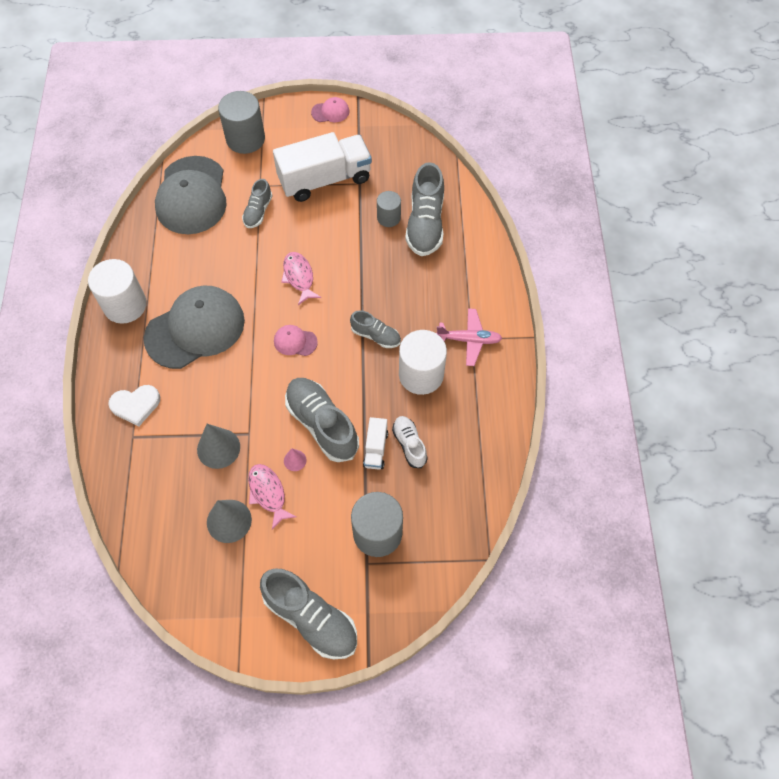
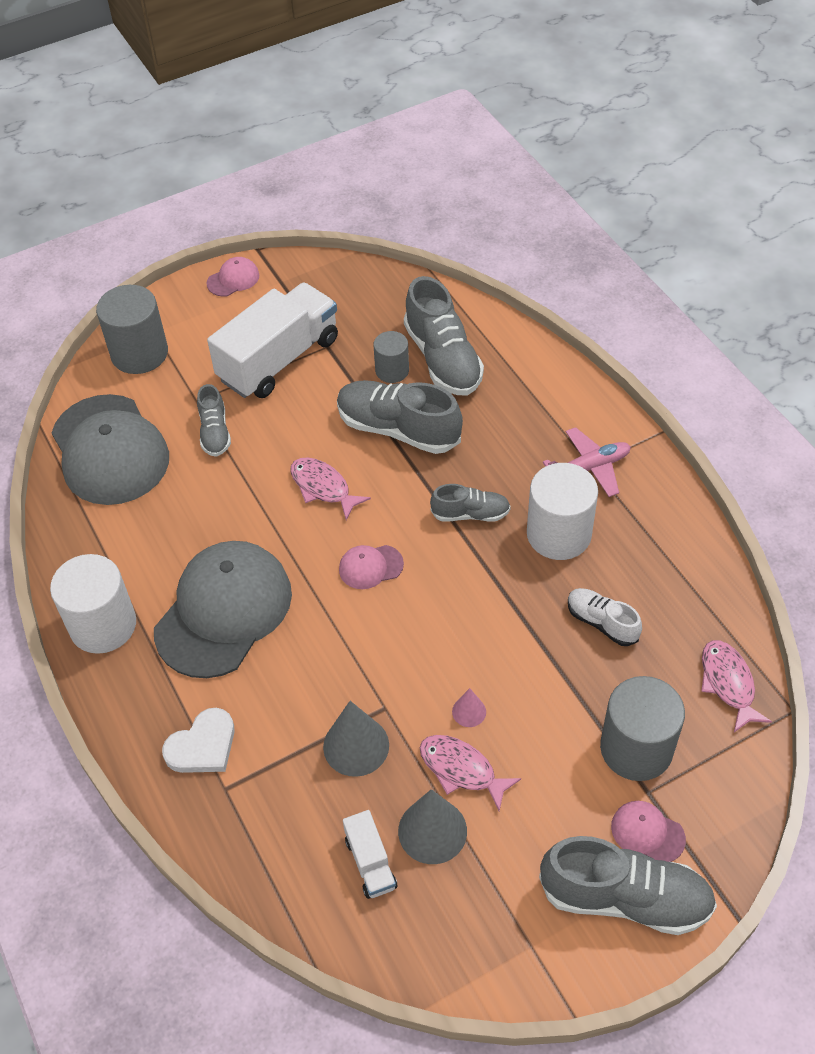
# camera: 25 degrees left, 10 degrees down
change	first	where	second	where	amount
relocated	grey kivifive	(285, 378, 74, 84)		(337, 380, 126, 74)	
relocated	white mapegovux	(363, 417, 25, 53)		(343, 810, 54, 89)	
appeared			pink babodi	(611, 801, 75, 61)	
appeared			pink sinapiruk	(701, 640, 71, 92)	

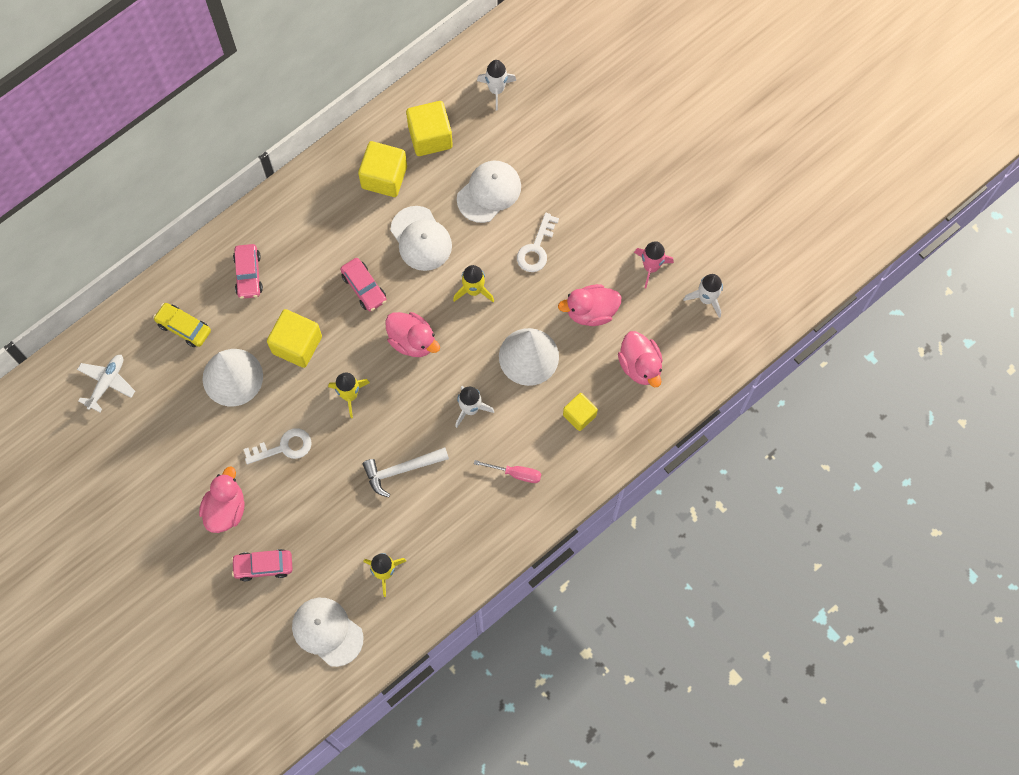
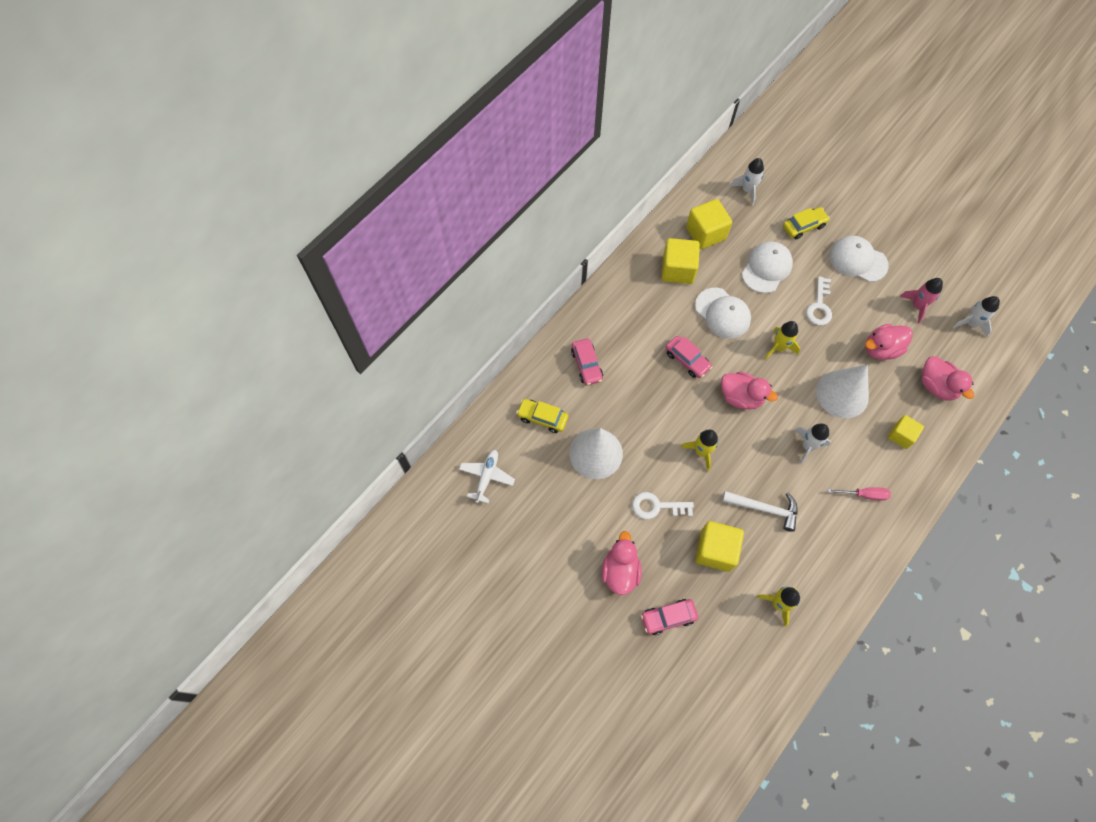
# camera: 10 degrees left, 5 degrees down
change	first	where	second	where	amount
spun	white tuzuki	(243, 428, 69, 36)		(632, 492, 62, 27)	150 degrees counterclockwise
relocated	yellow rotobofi	(267, 309, 55, 59)		(695, 521, 49, 51)	
spun	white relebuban	(363, 447, 86, 50)		(722, 491, 75, 41)	135 degrees counterclockwise
appeared			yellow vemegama	(783, 207, 47, 32)	
relocated	white babodi	(292, 598, 72, 69)		(830, 235, 59, 47)	

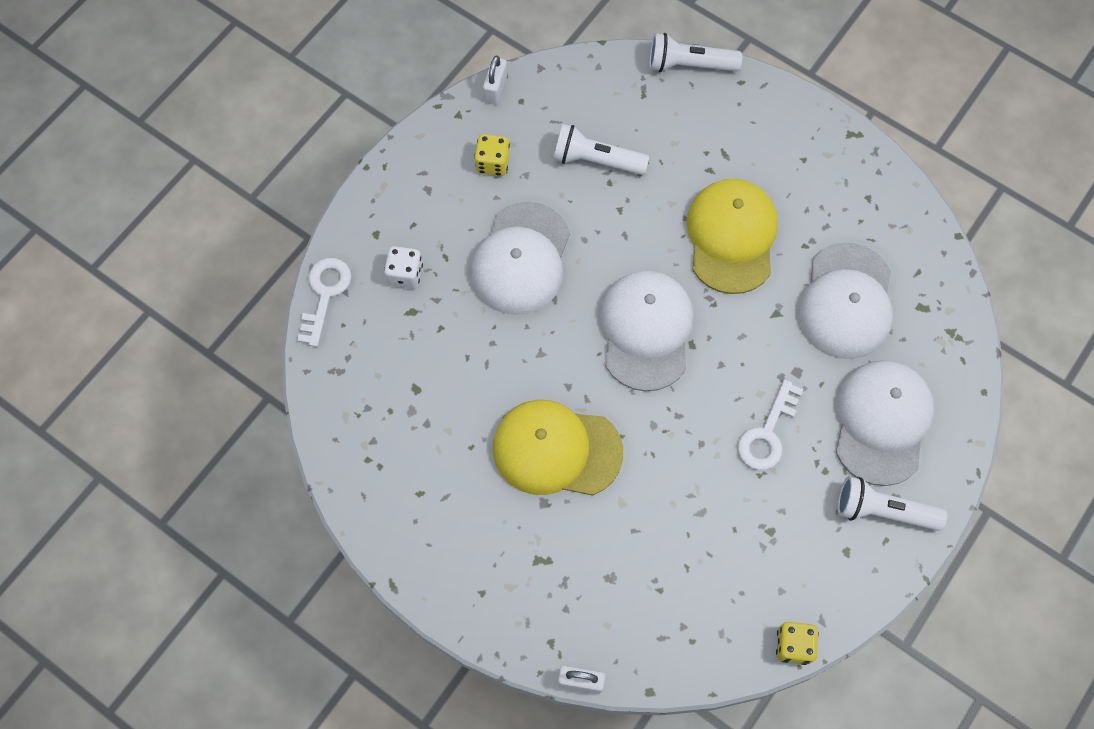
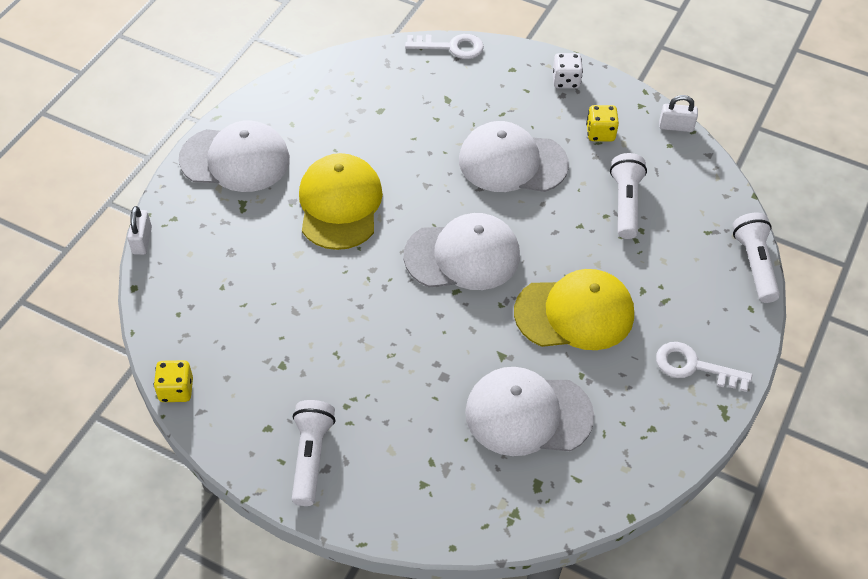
# camera: 80 degrees right, 15 degrees down
change	first	where	second	where	amount
relocated	white babodi	(836, 360, 98, 126)		(179, 120, 111, 72)	
relocated	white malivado	(384, 246, 39, 43)		(553, 53, 30, 36)	
relocated	white tuzuki	(738, 380, 65, 90)		(656, 342, 96, 50)	

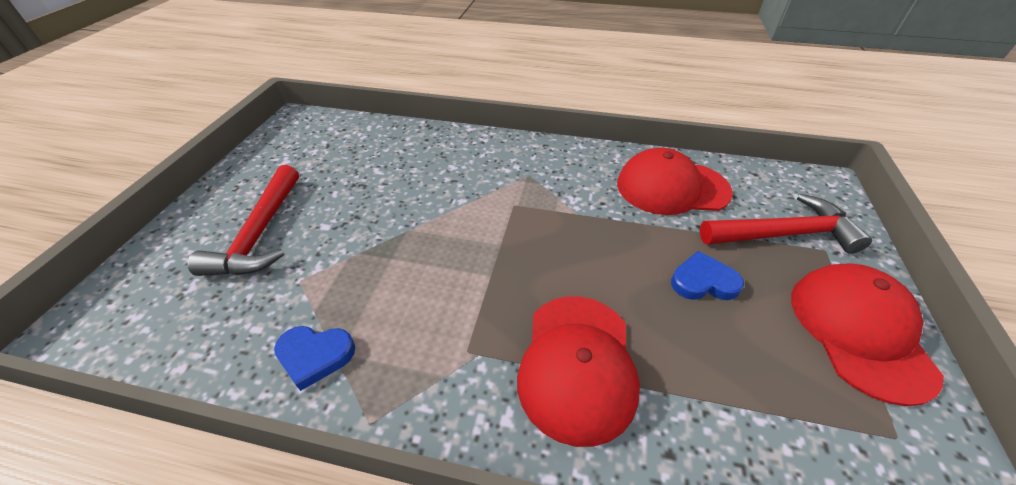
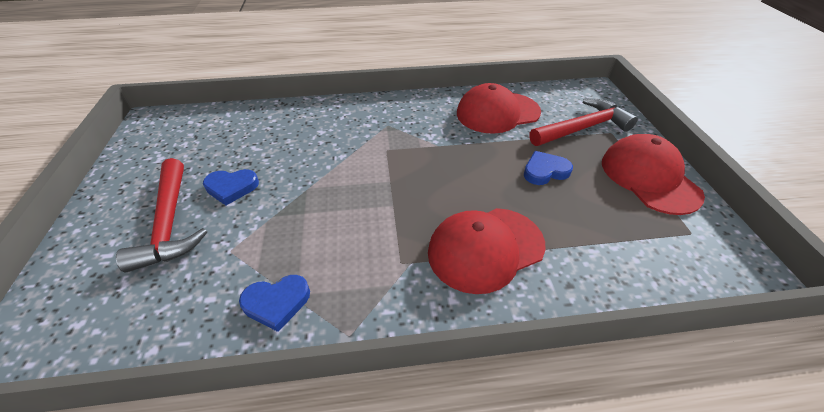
# camera: 20 degrees left, 0 degrees up
change	first	where	second	where	amount
appeared			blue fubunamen	(203, 169, 56, 36)	
spun	red babodi	(517, 296, 123, 151)		(428, 208, 118, 86)	75 degrees clockwise

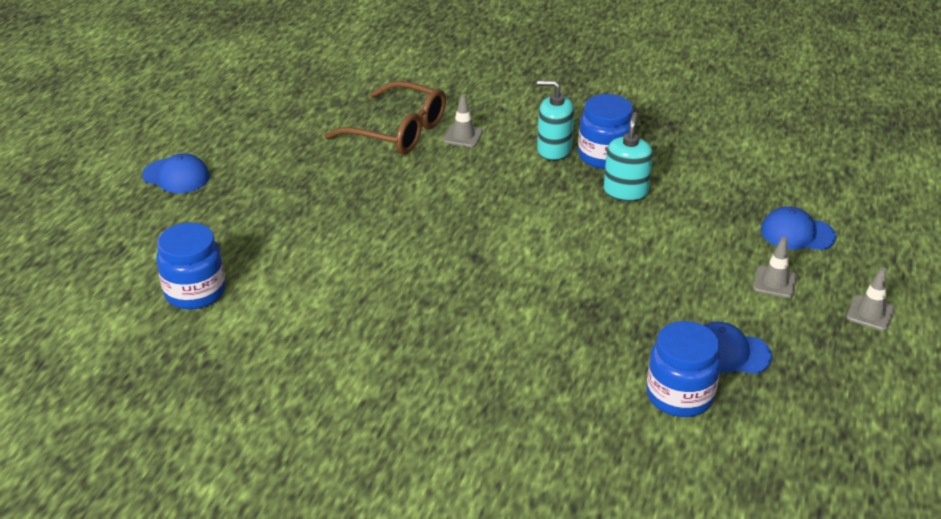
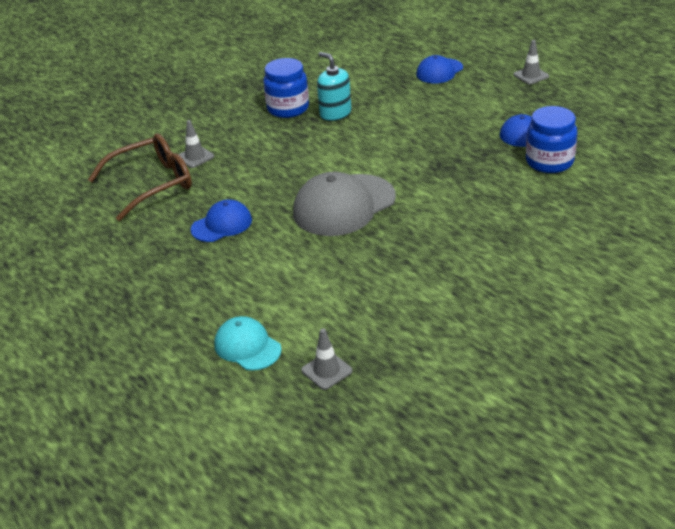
# camera: 55 degrees left, 0 degrees up
change	first	where	second	where	amount
relocated	blue babodi	(142, 153, 68, 40)		(191, 199, 61, 43)	
exchanged	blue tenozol	(156, 222, 70, 87)	turquoise babodi	(214, 316, 68, 55)	
appeared			grey babodi	(293, 172, 103, 64)	
relocated	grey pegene	(753, 237, 44, 61)		(301, 328, 52, 62)	
missing	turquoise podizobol	(537, 80, 37, 81)			

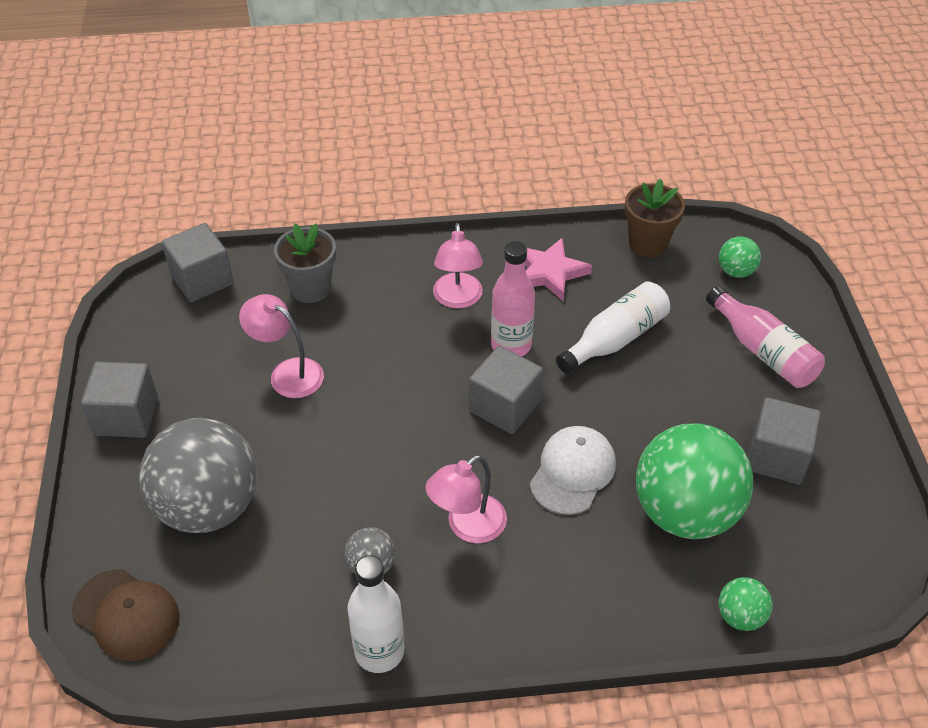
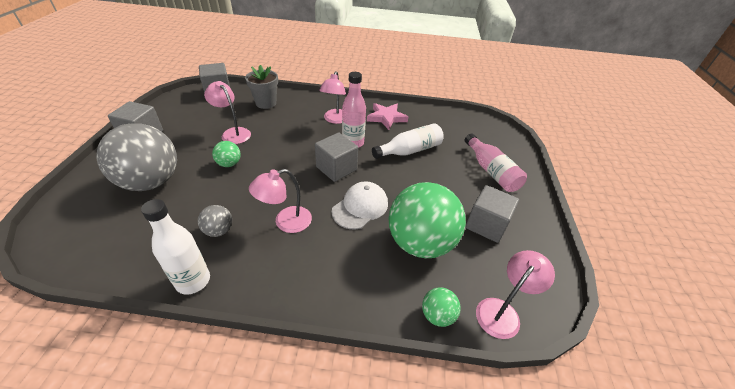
# camera: 10 degrees right, 5 degrees down
change	first	where	second	where	amount
relocated	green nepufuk	(719, 237, 42, 41)		(212, 141, 29, 26)	
appeared			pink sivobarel	(476, 250, 79, 89)	
missing	brown babodi	(72, 569, 108, 93)			
missing	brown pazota	(625, 179, 60, 78)			

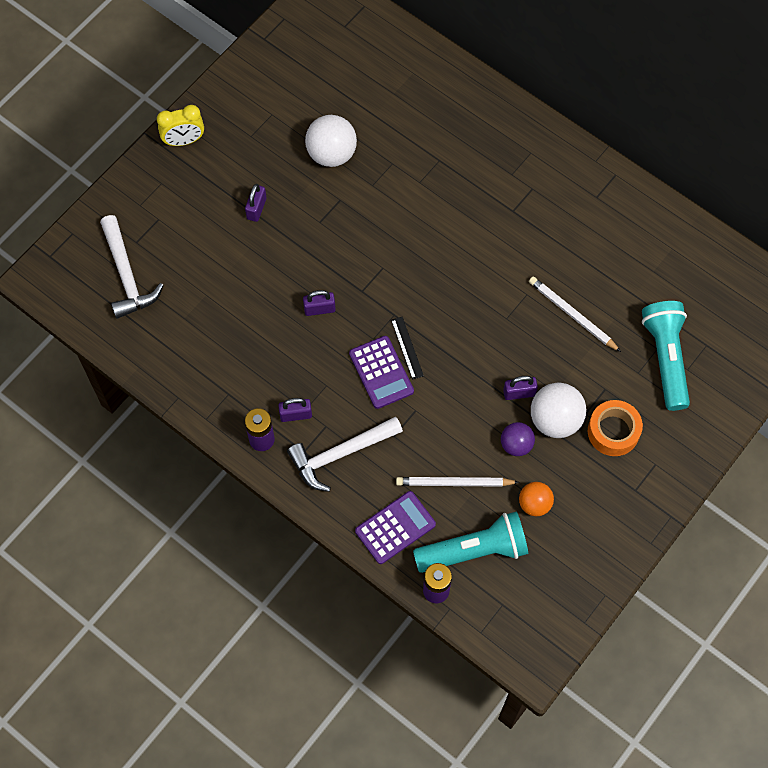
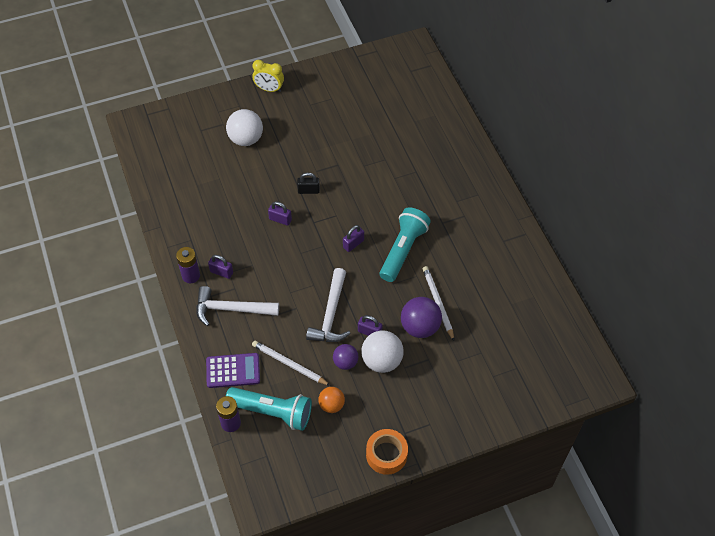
# camera: 30 degrees right, 10 degrees down
change	first	where	second	where	amount
relocated	white nepufuk	(305, 115, 52, 52)		(226, 109, 37, 37)	
appeared			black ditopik	(297, 173, 23, 21)	
relocated	white relebuban	(100, 215, 64, 104)		(306, 268, 45, 74)	
relocated	purple ditopik	(245, 184, 22, 38)		(343, 225, 21, 27)	
relocated	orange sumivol	(588, 400, 55, 56)		(366, 429, 42, 46)	
relocated	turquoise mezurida	(642, 301, 48, 110)		(379, 207, 52, 75)	
appeared			purple nepufuk	(401, 297, 41, 41)	
missing	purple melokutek	(349, 336, 65, 73)			
missing	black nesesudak	(391, 317, 33, 63)			

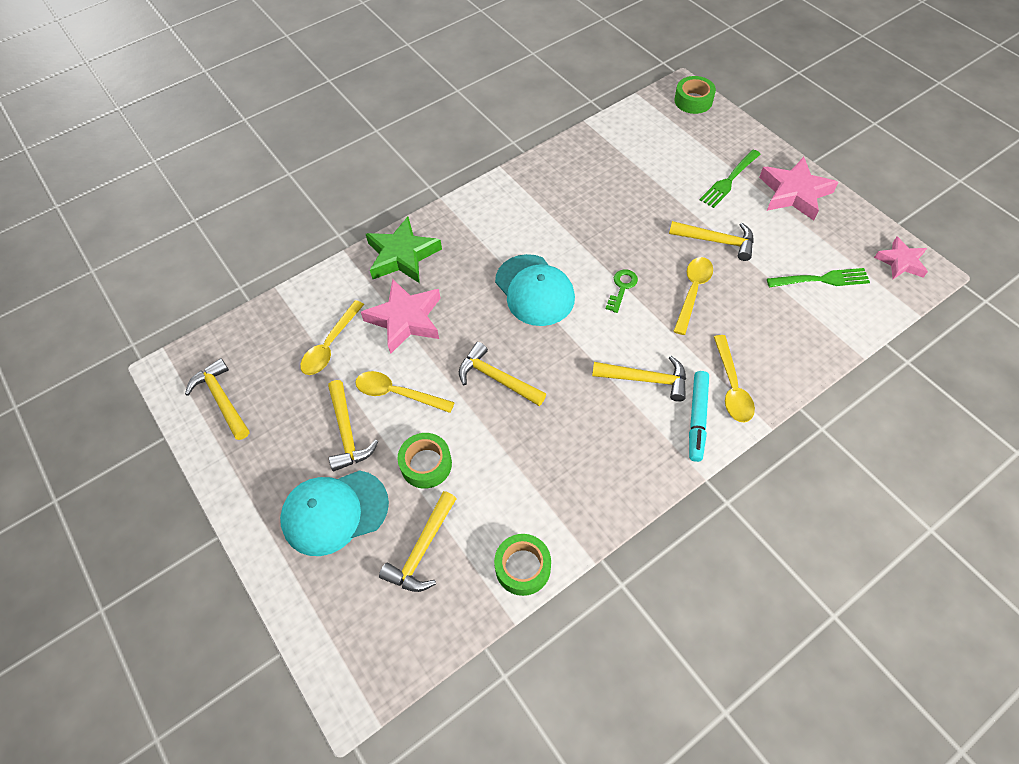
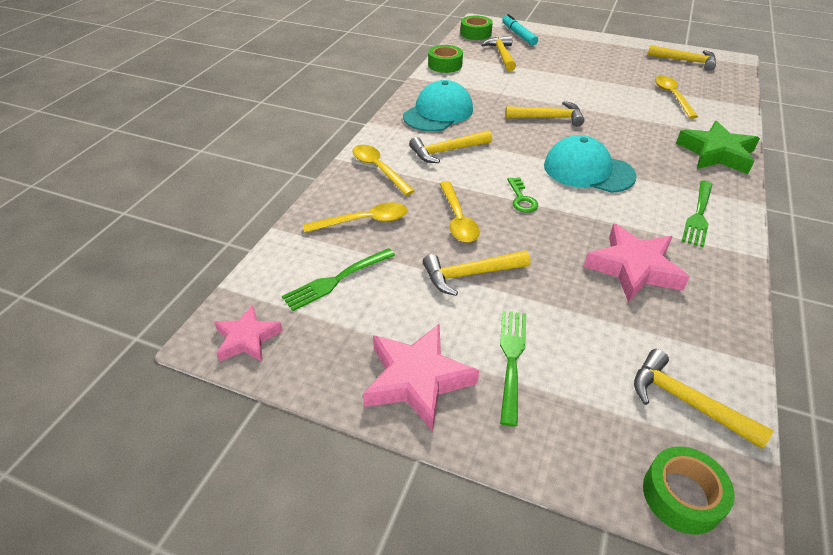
# camera: 145 degrees right, 15 degrees down
change	first	where	second	where	amount
relocated	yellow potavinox	(355, 371, 100, 42)		(303, 202, 105, 31)	
relocated	turquoise babodi	(280, 470, 109, 86)		(403, 80, 70, 52)	
relocated	green sumivol	(397, 433, 55, 56)		(460, 16, 33, 24)	
relocated	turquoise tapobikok	(689, 371, 20, 91)		(502, 14, 36, 32)	
relocated	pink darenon	(361, 279, 80, 75)		(584, 224, 105, 79)	
relocated	yellow relebuban	(328, 380, 50, 91)		(634, 349, 139, 100)	
appeared			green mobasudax	(682, 181, 31, 66)	

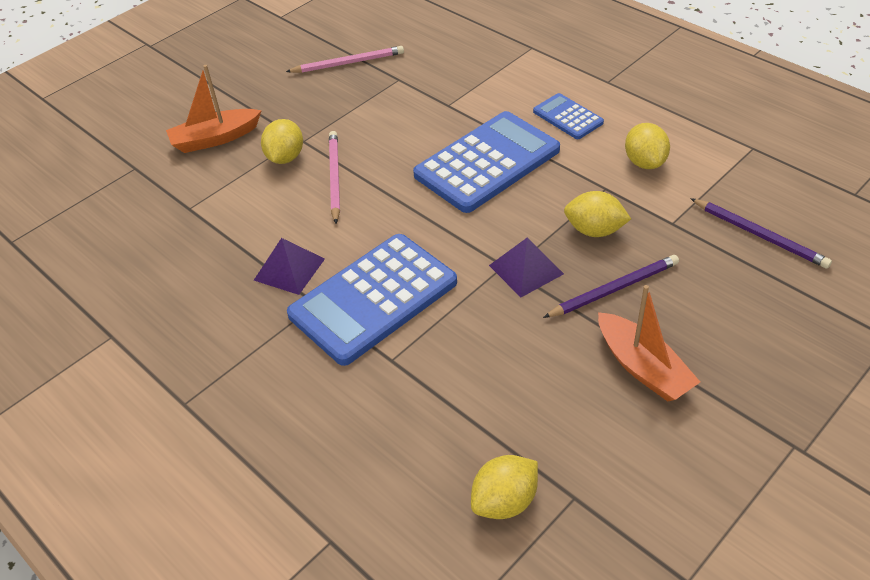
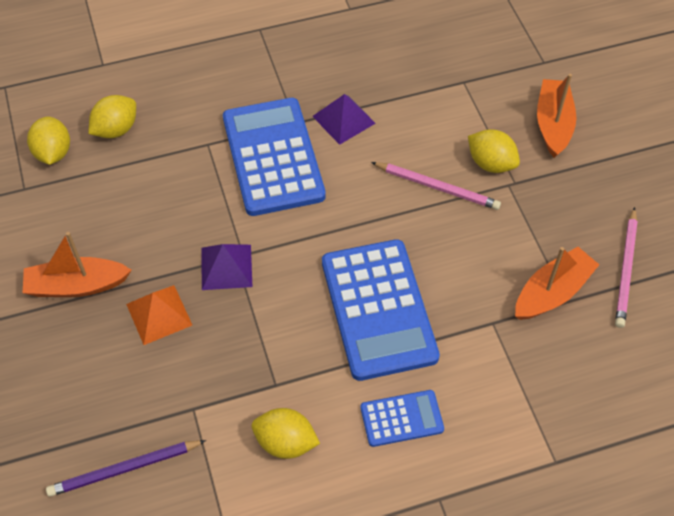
# camera: 115 degrees right, 10 degrees up
change	first	where	second	where	amount
relocated	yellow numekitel	(564, 191, 67, 46)		(88, 95, 48, 43)	
exchanged	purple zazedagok	(543, 255, 136, 63)	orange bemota	(126, 285, 66, 60)	
appeared			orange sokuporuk	(515, 247, 84, 73)	

